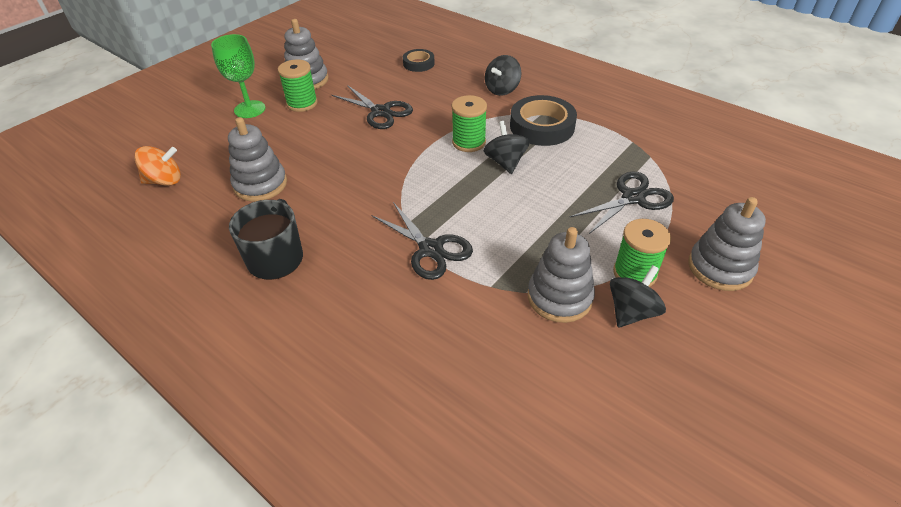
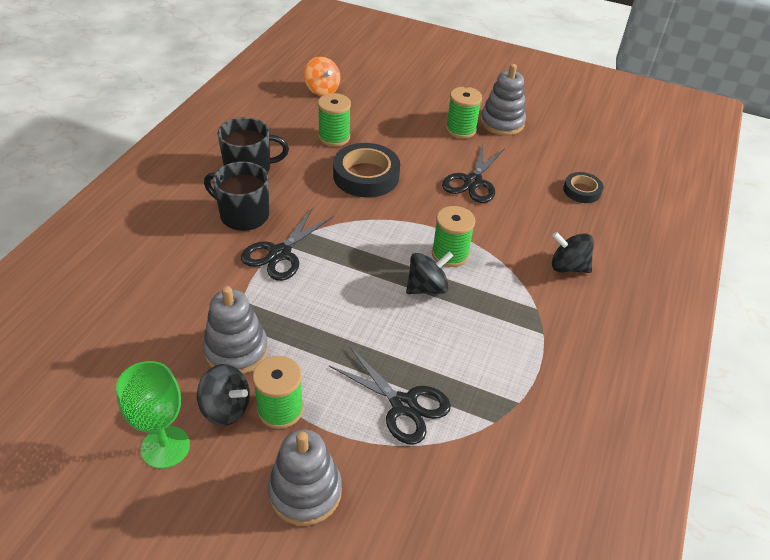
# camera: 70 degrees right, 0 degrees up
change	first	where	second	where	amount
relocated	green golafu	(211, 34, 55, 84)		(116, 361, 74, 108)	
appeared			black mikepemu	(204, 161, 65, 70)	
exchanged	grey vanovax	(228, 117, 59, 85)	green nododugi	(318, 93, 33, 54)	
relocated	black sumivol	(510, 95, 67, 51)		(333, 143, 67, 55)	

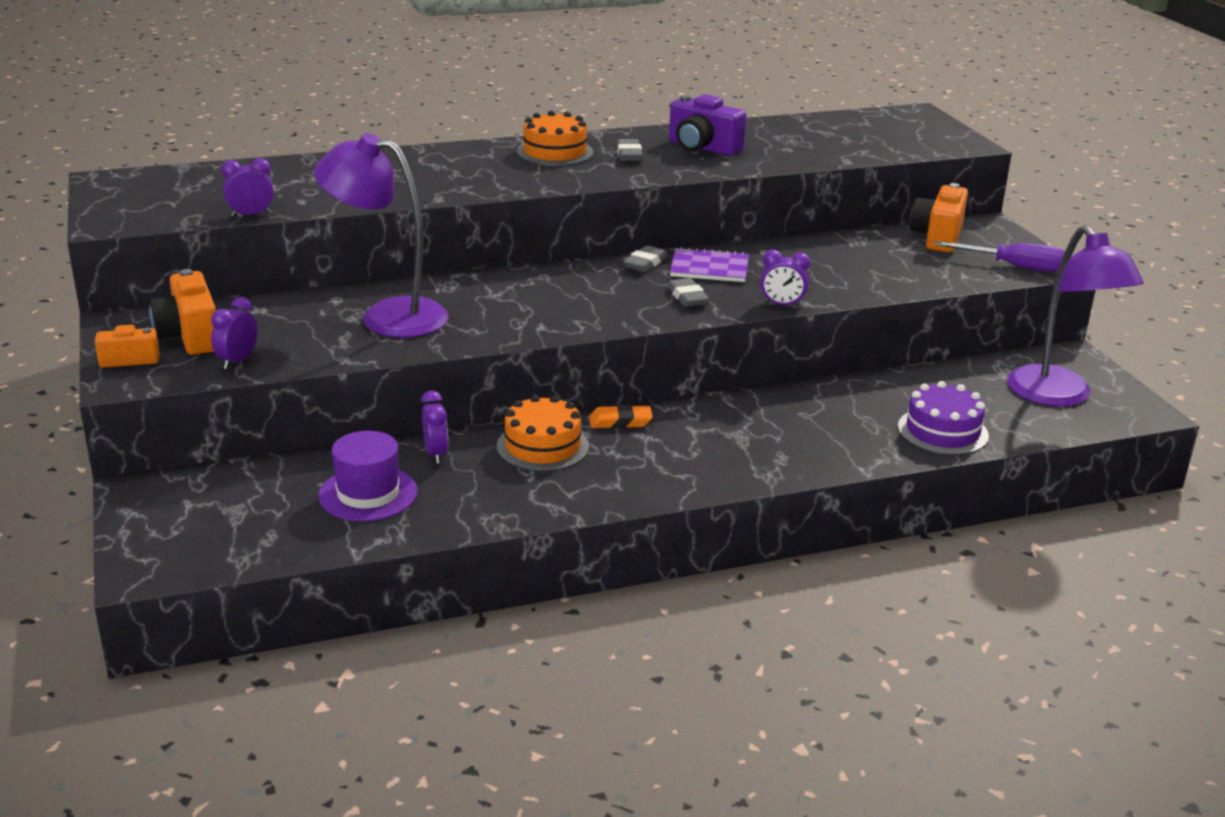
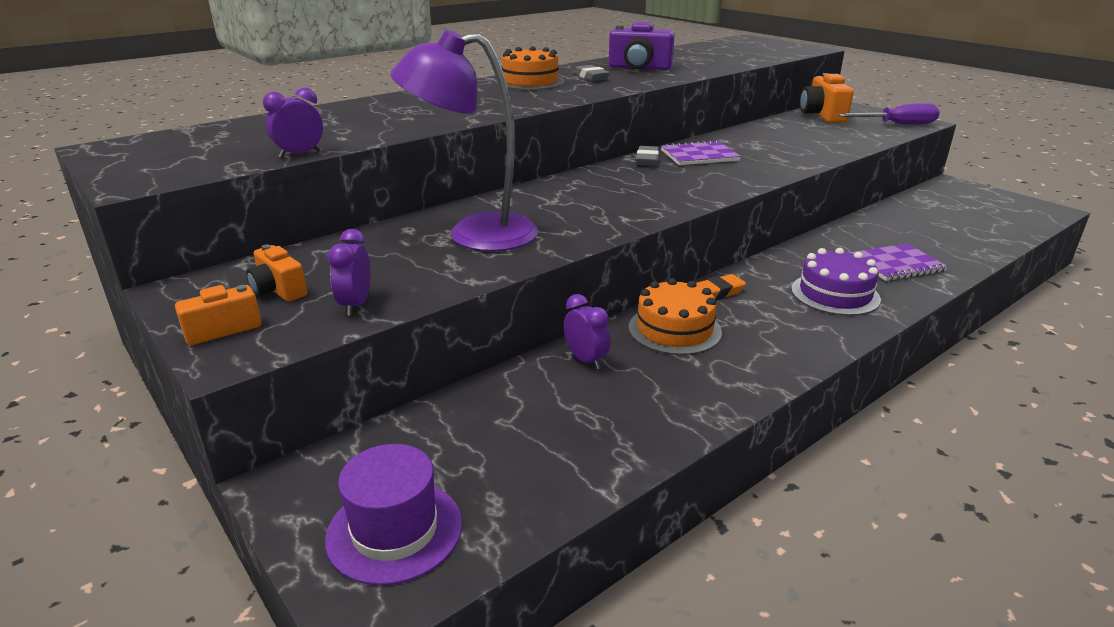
# camera: 20 degrees left, 0 degrees up
change	first	where	second	where	amount
size	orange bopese	(149, 269, 67, 86)		(246, 244, 61, 58)	x0.61
relocated	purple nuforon	(318, 431, 100, 90)		(325, 444, 137, 141)	
relocated	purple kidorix	(898, 381, 91, 74)		(791, 248, 90, 68)	
appeared			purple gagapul	(849, 243, 99, 38)	
missing	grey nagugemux	(667, 278, 42, 29)			
missing	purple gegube	(760, 250, 50, 57)			
missing	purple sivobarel	(1007, 225, 137, 182)			

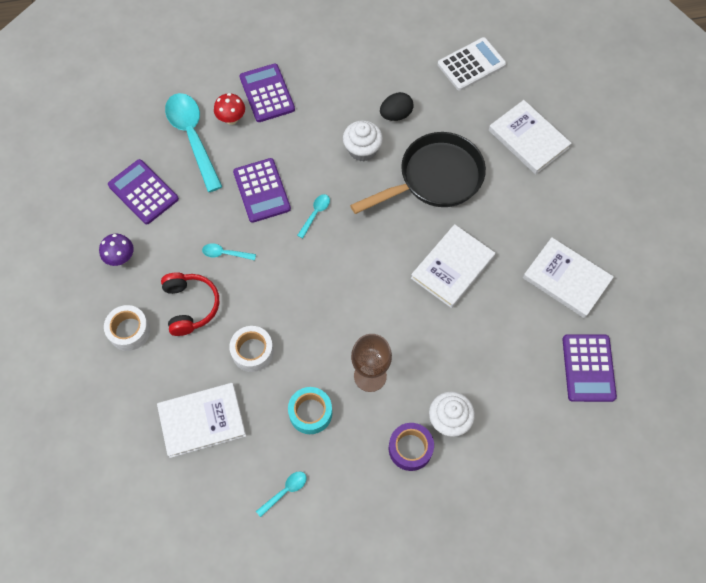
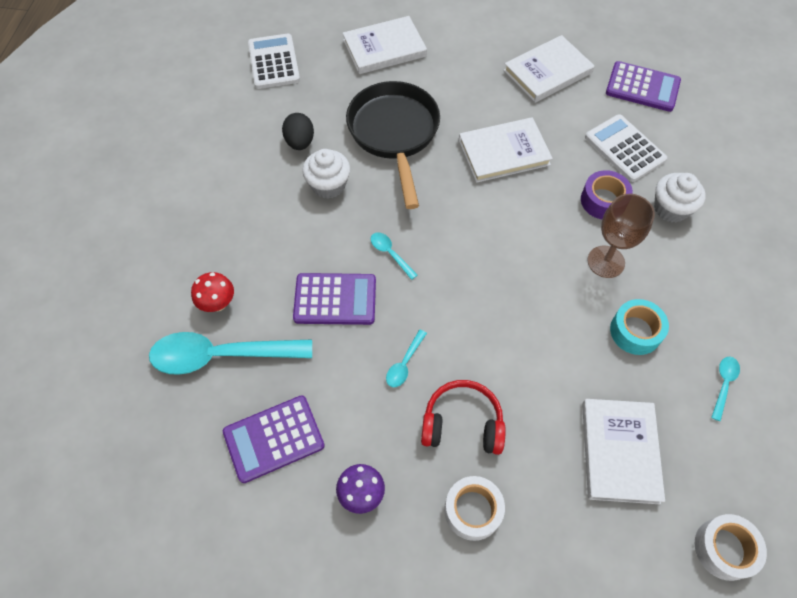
# camera: 70 degrees left, 5 degrees down
change	first	where	second	where	amount
spun	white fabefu	(411, 224, 84, 84)		(459, 117, 94, 66)	75 degrees counterclockwise
relocated	purple sumivol	(389, 423, 45, 48)		(581, 170, 52, 49)	
appeared			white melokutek	(585, 114, 82, 68)	
relocated	white sumivol	(229, 326, 45, 46)		(695, 514, 72, 67)	
spun	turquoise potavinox	(256, 472, 51, 45)		(711, 356, 29, 65)	45 degrees clockwise
missing	purple melokutek	(239, 63, 56, 59)			

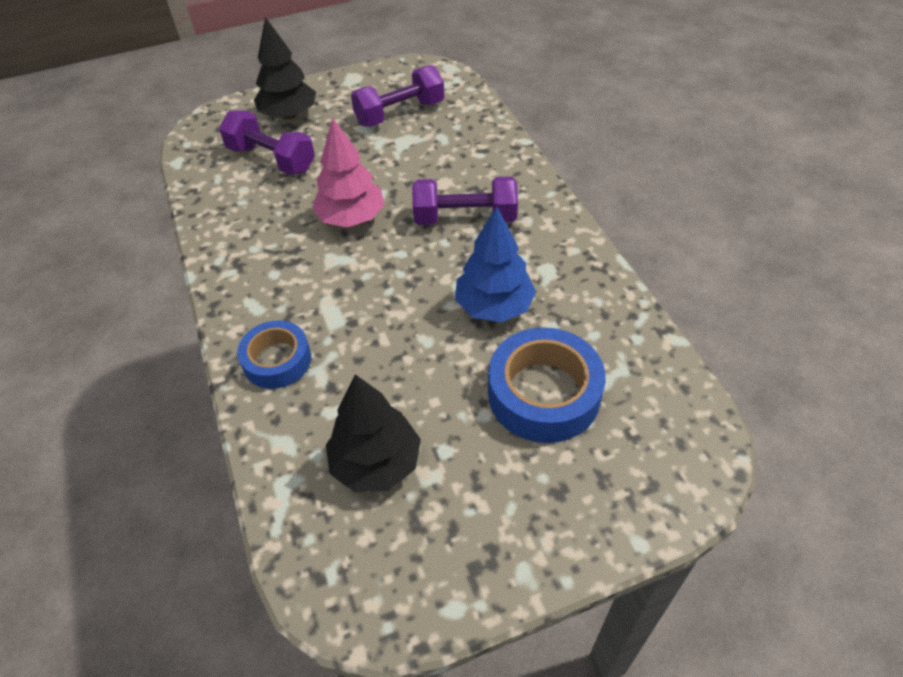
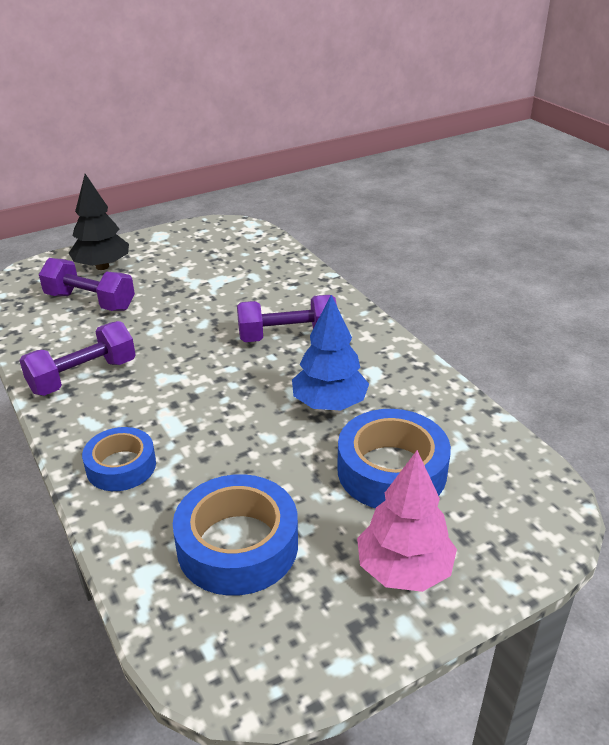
# camera: 10 degrees left, 15 degrees down
change	first	where	second	where	amount
relocated	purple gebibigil	(351, 65, 93, 62)		(19, 321, 116, 75)	
exchanged	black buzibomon	(326, 374, 95, 119)	blue sumivol	(173, 474, 125, 122)	
relocated	pink buzibomon	(312, 117, 73, 110)		(357, 450, 100, 142)	

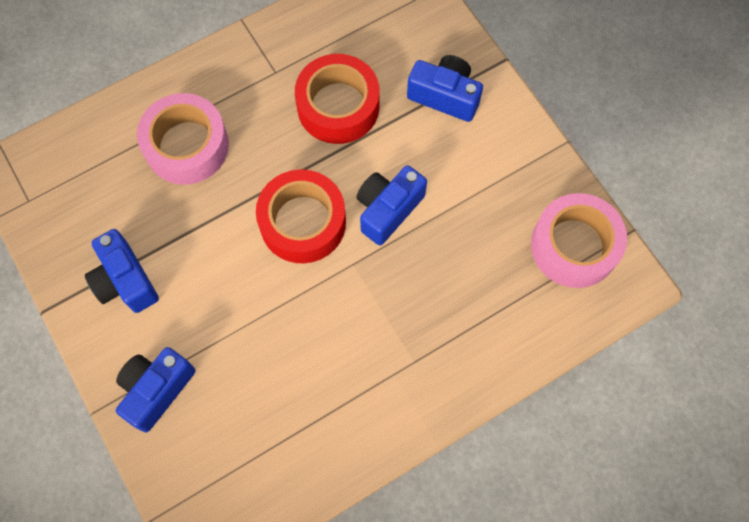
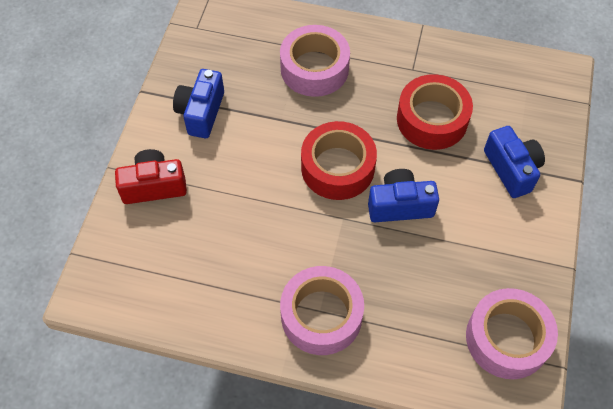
# camera: 45 degrees right, 10 degrees down
change	first	where	second	where	amount
colour	blue bopese	(116, 347, 80, 86)	red bopese	(115, 149, 72, 55)	
appeared			pink sumivol	(280, 266, 84, 89)	

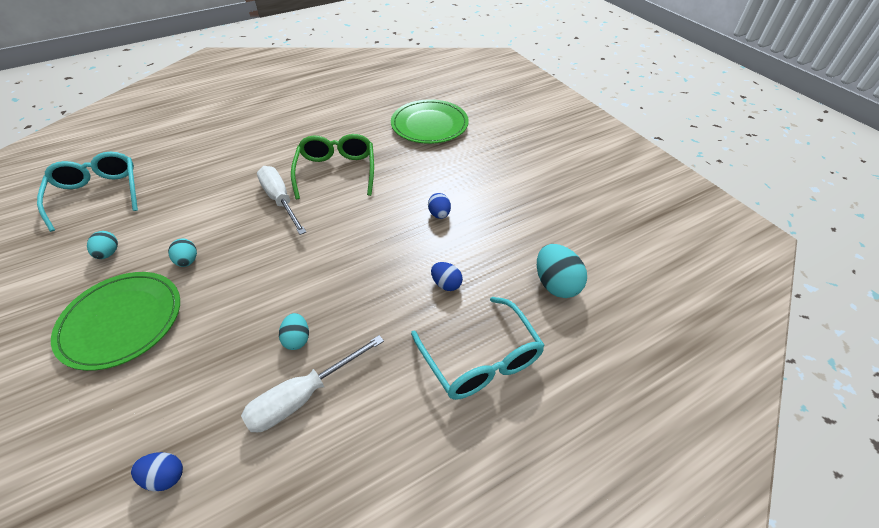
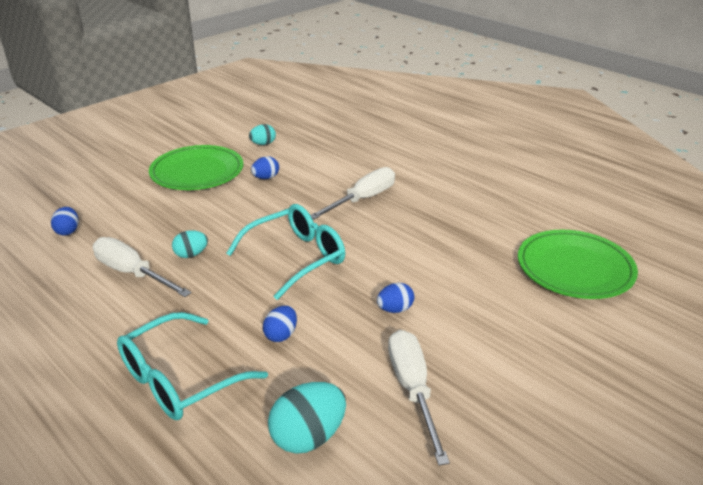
# camera: 75 degrees right, 15 degrees down
change	first	where	second	where	amount
relocated	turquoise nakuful	(37, 152, 101, 80)		(226, 204, 119, 96)	
colour	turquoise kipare	(168, 238, 29, 29)	blue kipare	(251, 156, 28, 23)	
appeared			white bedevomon	(388, 330, 62, 135)	
missing	green nakuful	(291, 134, 83, 65)			

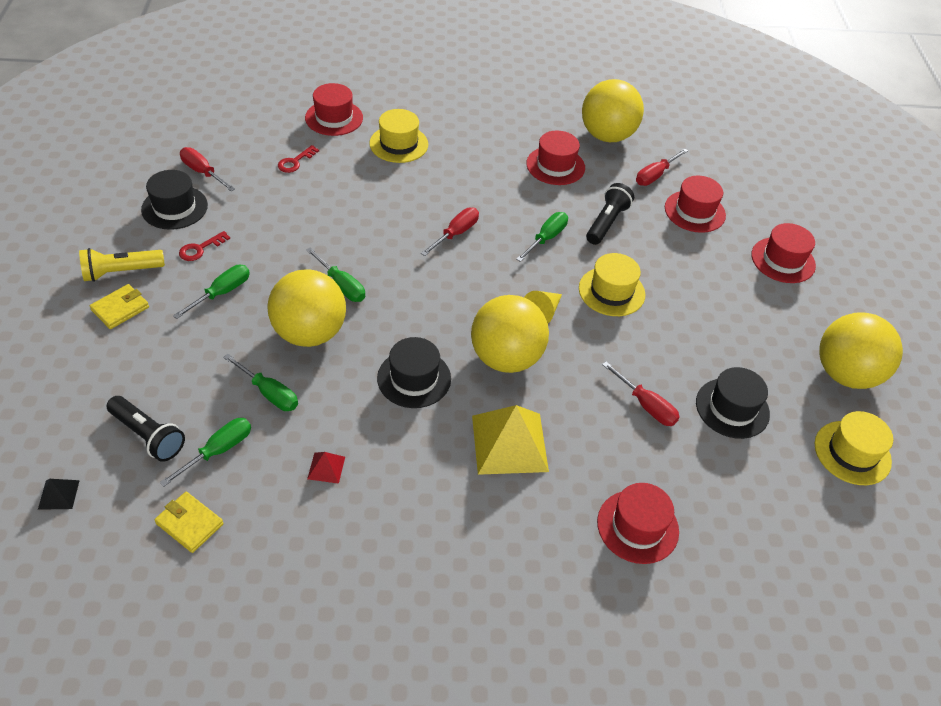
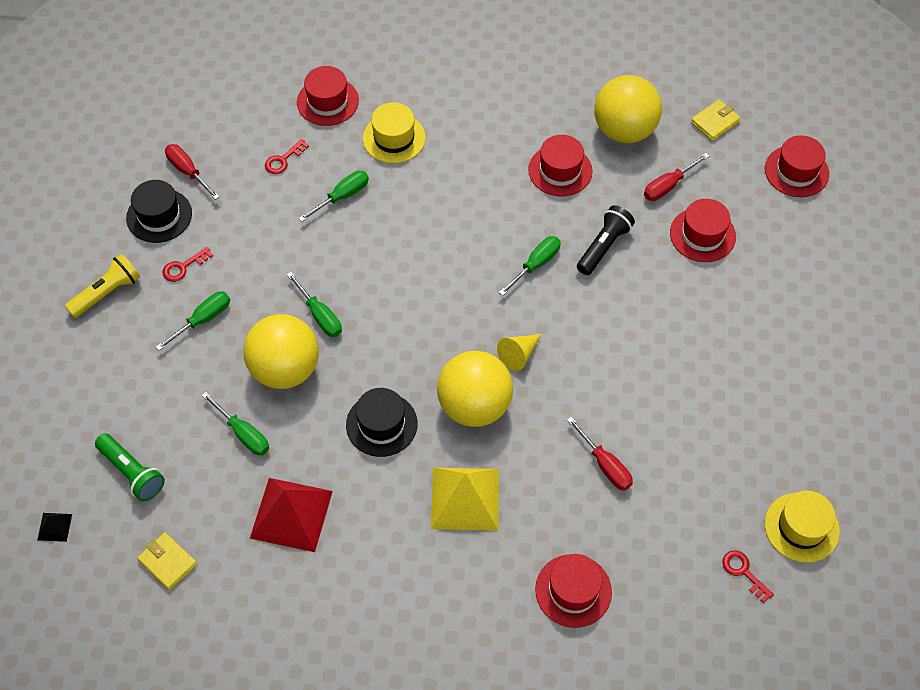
# camera: 10 degrees right, 10 degrees up
change	first	where	second	where	amount
spun	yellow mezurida	(79, 248, 86, 34)		(65, 254, 75, 64)	150 degrees clockwise
colour	black mezurida	(106, 396, 79, 66)	green mezurida	(95, 433, 70, 68)	
size	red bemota	(307, 452, 38, 32)		(250, 478, 83, 74)	x2.29
relocated	green bedevomon	(160, 418, 91, 69)		(299, 171, 70, 51)	
relocated	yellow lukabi	(90, 284, 59, 45)		(691, 100, 50, 41)	
appeared			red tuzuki	(722, 550, 52, 53)	
relocated	red nuforon	(751, 223, 65, 60)		(765, 135, 64, 62)	
missing	red bedevomon	(421, 208, 58, 48)			
missing	yellow nuforon	(579, 253, 66, 63)			
missing	black nuforon	(696, 367, 74, 72)			
missing	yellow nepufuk	(819, 313, 84, 76)			

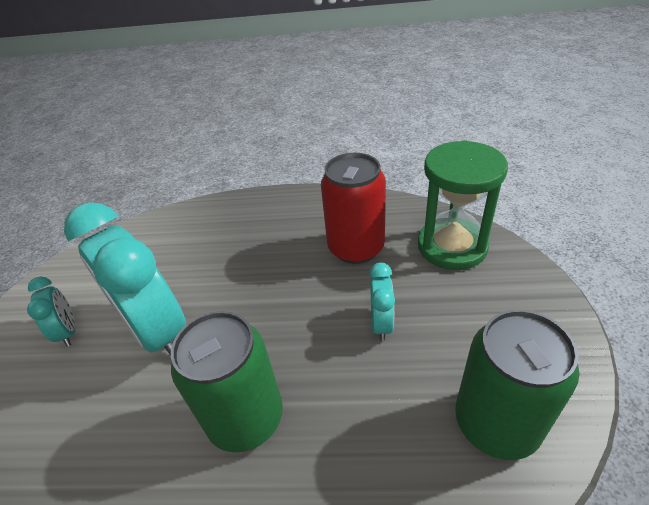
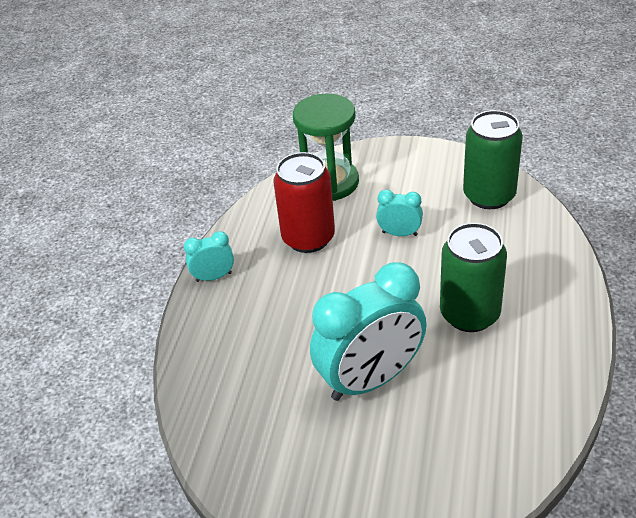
# camera: 80 degrees left, 0 degrees up
change	first	where	second	where	amount
relocated	turquoise gegube	(27, 277, 48, 69)		(184, 231, 50, 51)	

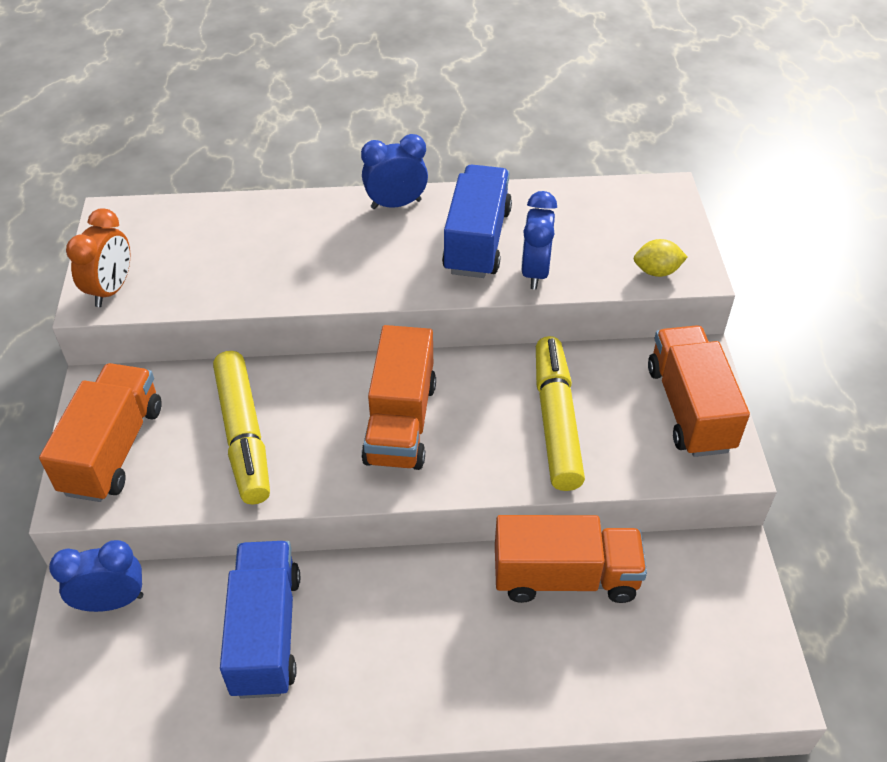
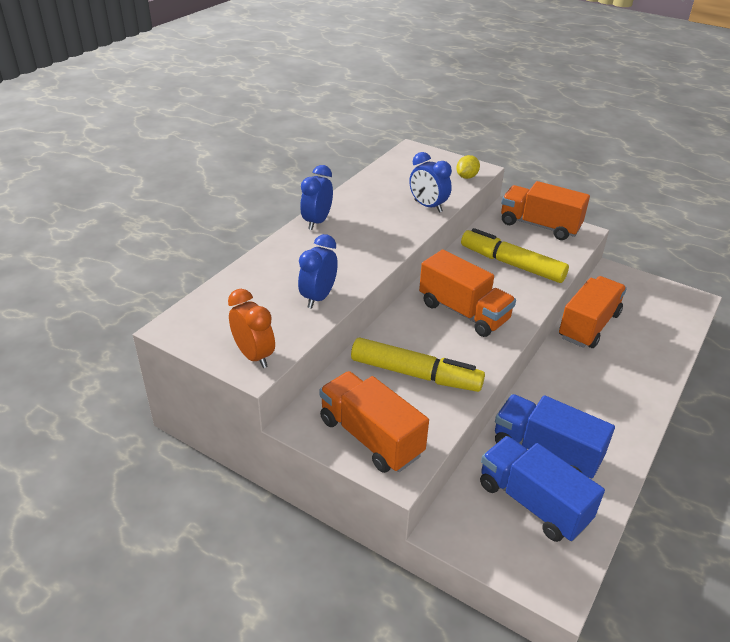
# camera: 55 degrees left, 10 degrees down
change	first	where	second	where	amount
relocated	blue gegube	(49, 540, 94, 72)		(298, 234, 40, 74)	
relocated	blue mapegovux	(442, 164, 70, 114)		(480, 436, 125, 106)	

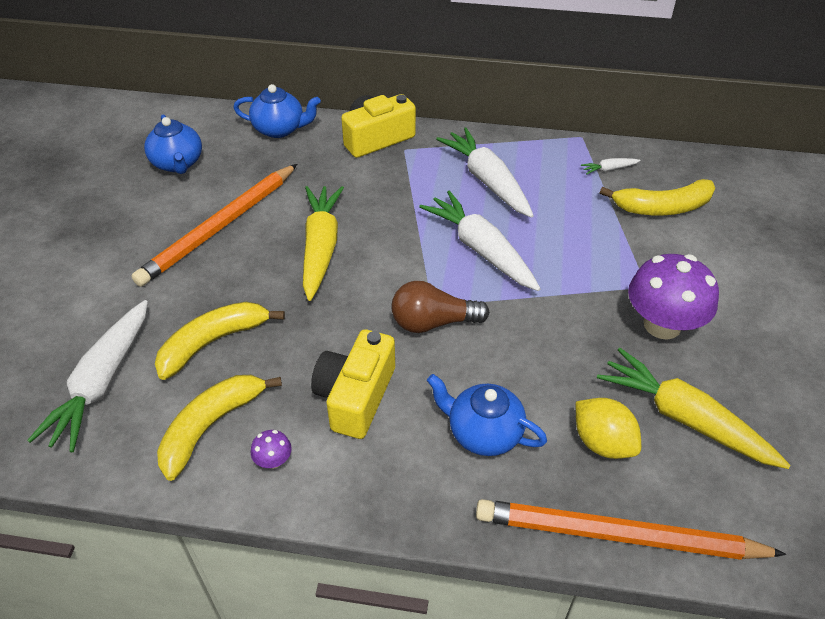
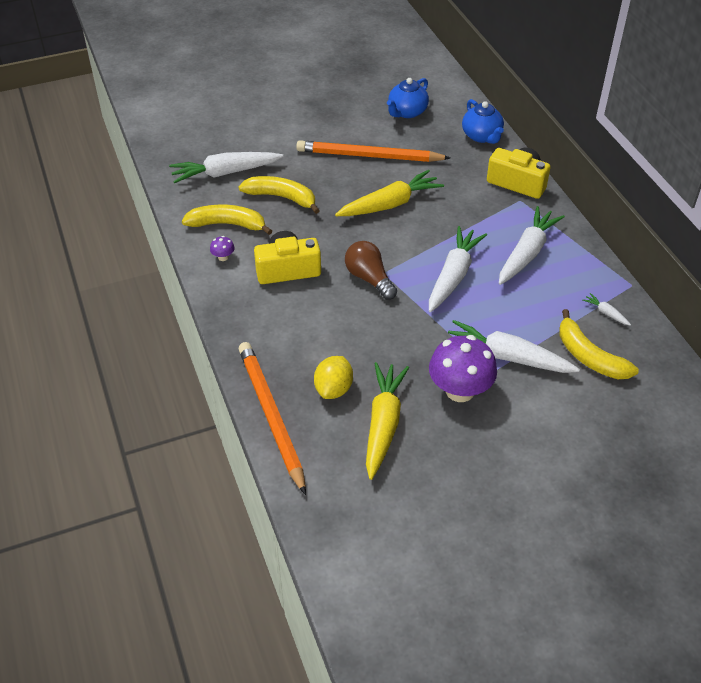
# camera: 60 degrees right, 0 degrees up
change	first	where	second	where	amount
appeared			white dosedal	(448, 320, 132, 53)	
missing	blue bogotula	(427, 374, 120, 82)			

